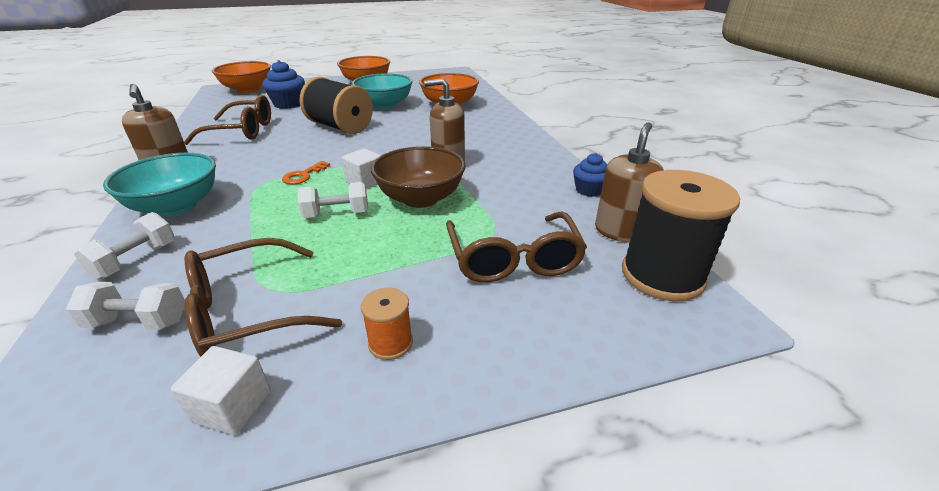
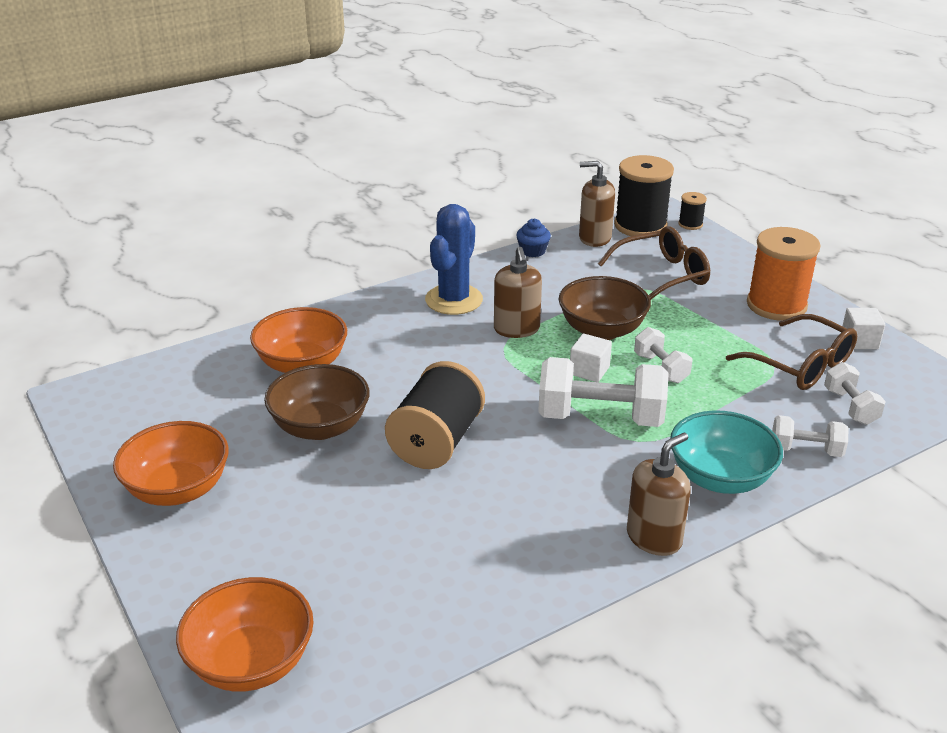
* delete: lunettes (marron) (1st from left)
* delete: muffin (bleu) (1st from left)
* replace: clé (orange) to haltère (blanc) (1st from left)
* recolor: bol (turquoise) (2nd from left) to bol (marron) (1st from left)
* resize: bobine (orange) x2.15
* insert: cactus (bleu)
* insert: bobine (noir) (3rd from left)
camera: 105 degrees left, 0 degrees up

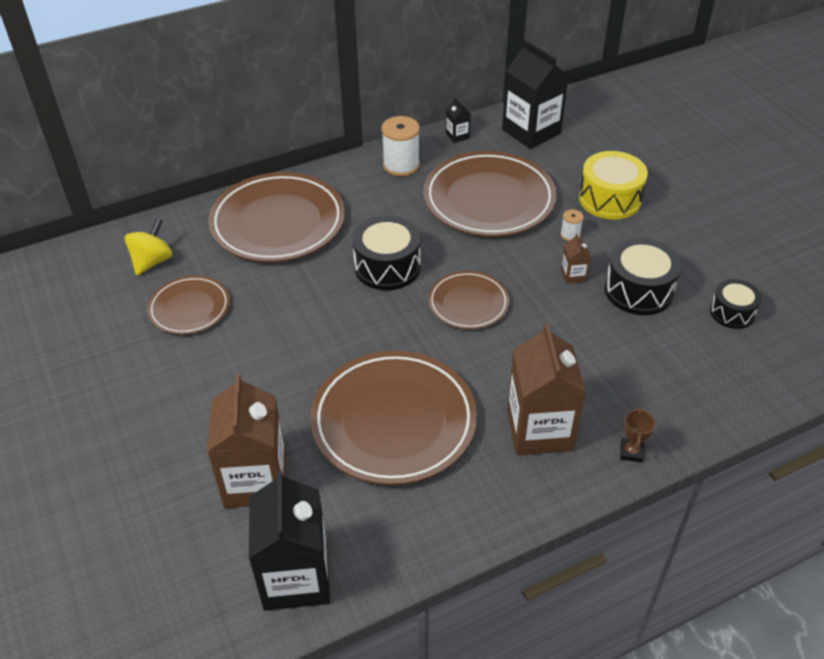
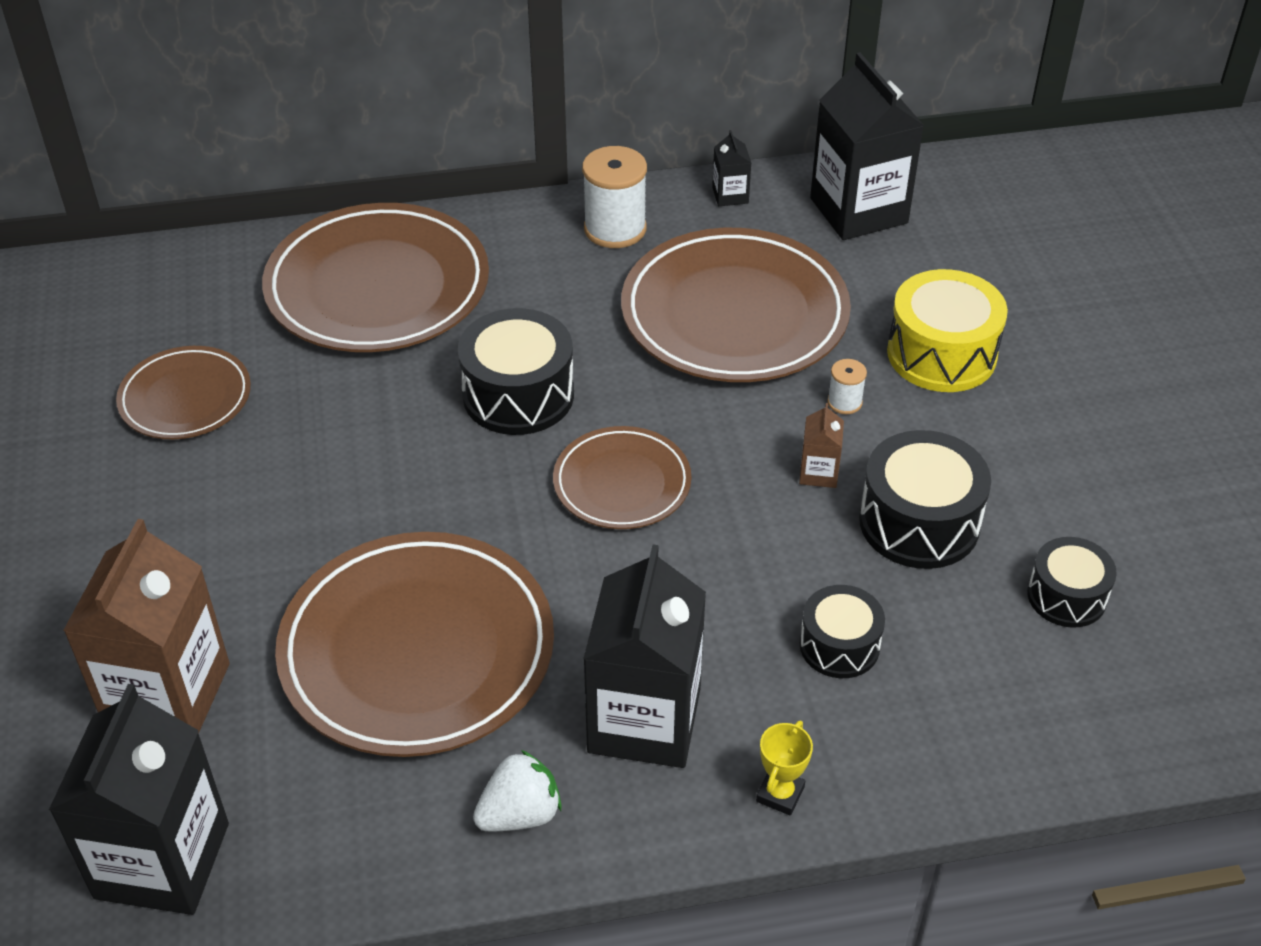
* delete: toupie (jaune)
* recolor: brique de lait (marron) (2nd from left) to brique de lait (noir) (2nd from left)
* recolor: trophée (marron) to trophée (jaune)
* insert: fraise (blanc)
* insert: tambour (noir) (2nd from left)
camera: 15 degrees right, 0 degrees up

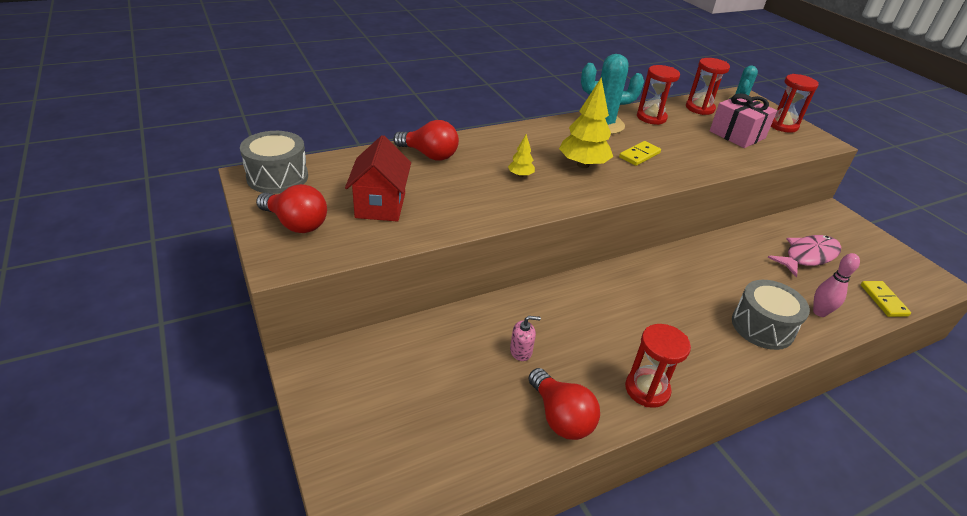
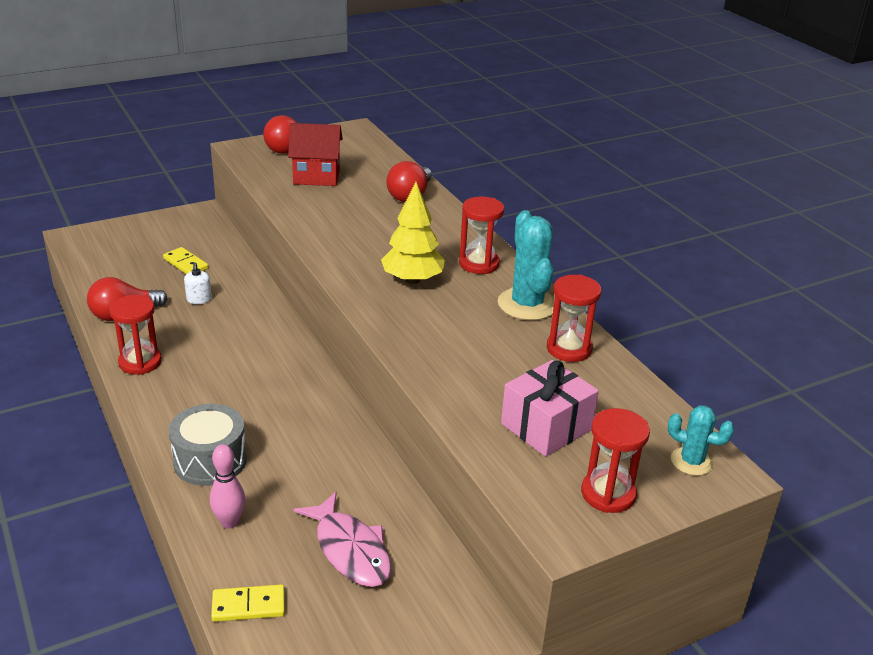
* delete: tambour (gris) (1st from left)
* delete: arbre (jaune) (1st from left)
* recolor: distributeur de savon (rose) to distributeur de savon (blanc)
* move: domino (jaune) (1st from left)
* move: sablier (rouge) (3rd from left in the first image) to sablier (rouge) (2nd from left)
camera: 90 degrees right, 5 degrees down

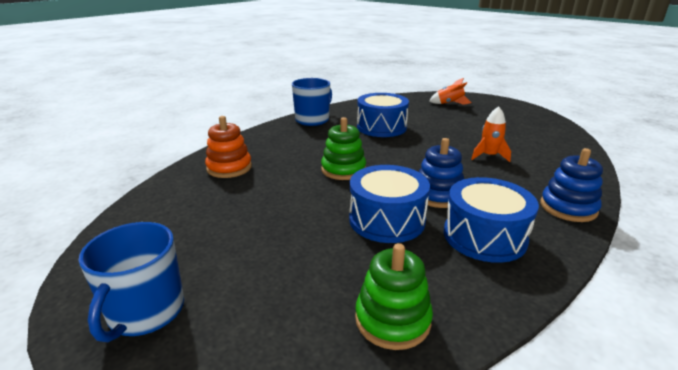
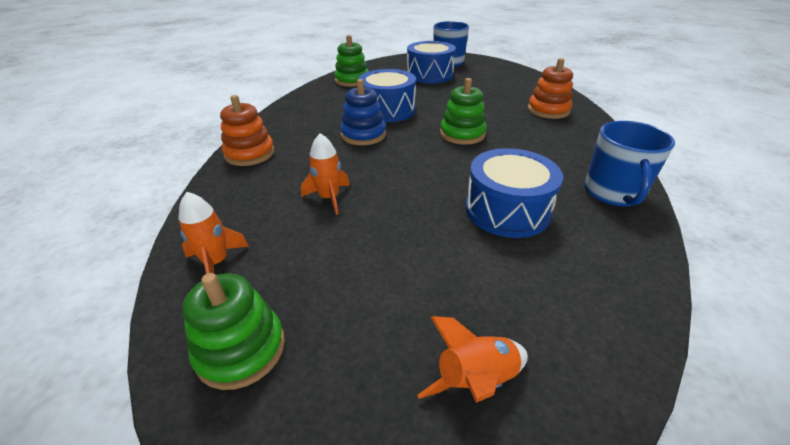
* move: tambour (bleu) (3rd from left in the first image) to tambour (bleu) (2nd from left)
* recolor: jouet à empiler (bleu) (2nd from left) to jouet à empiler (orange) (1st from left)
* insert: fusée (orange) (1st from left)
* insert: jouet à empiler (vert) (1st from left)
camera: 150 degrees right, 10 degrees up

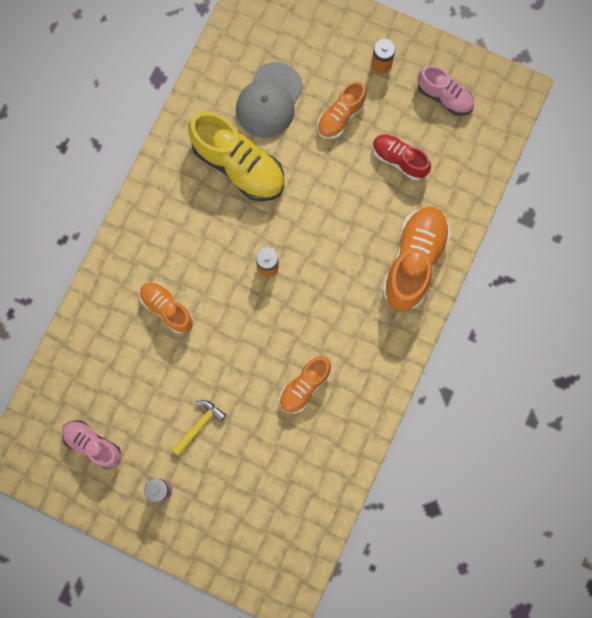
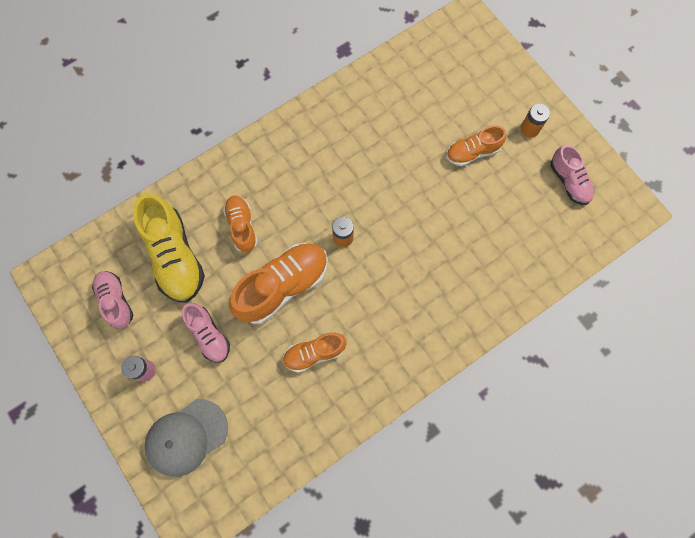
* replace: marteau (jaune) to chaussure (rose) (2nd from left)
* move: chaussure (jaune)
* move: casquette (gris)
* delete: chaussure (rouge)
* move: chaussure (orange) (4th from left in the first image) to chaussure (orange) (2nd from left)
camera: 30 degrees right, 5 degrees down

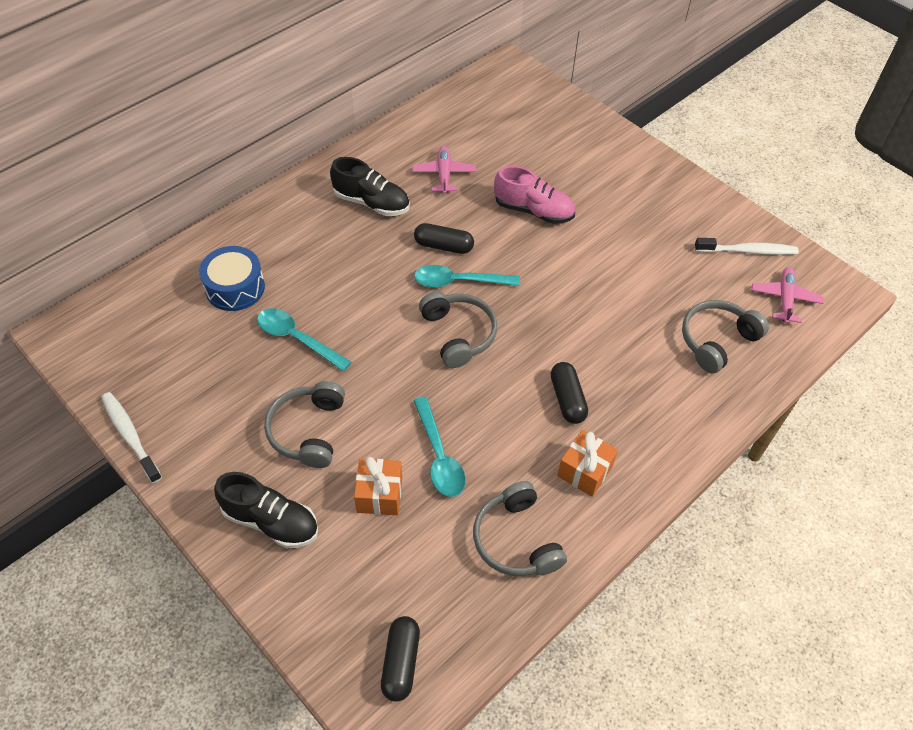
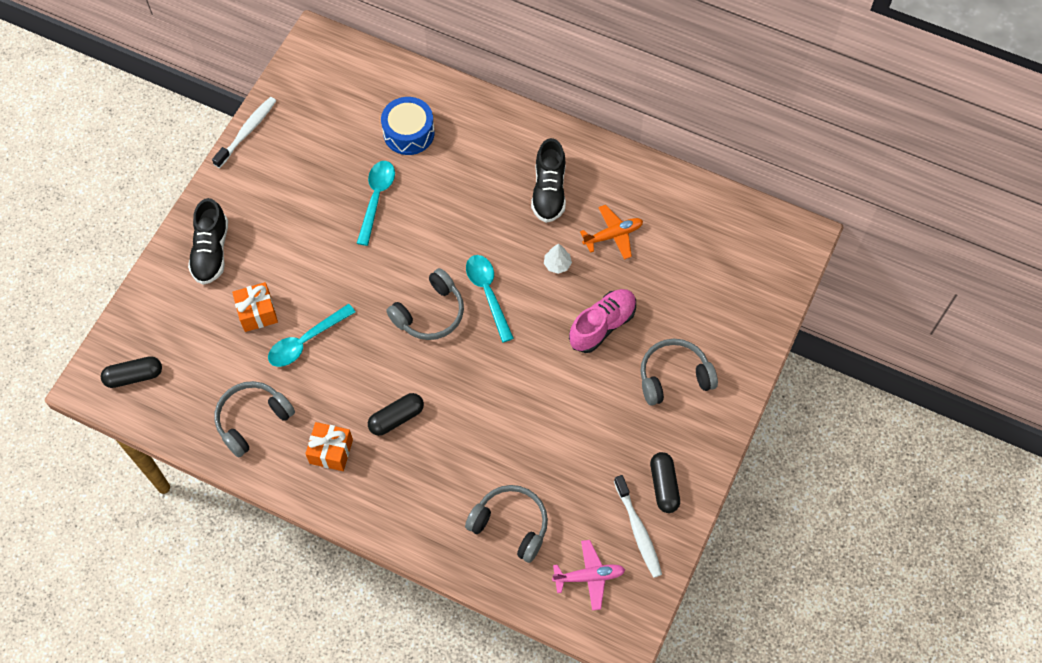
* move: casque audio (gris) (1st from left in the first image) to casque audio (gris) (4th from left)
* recolor: avion (rose) (1st from left) to avion (orange)
* move: gélule (noir) (2nd from left in the first image) to gélule (noir) (3rd from left)
* rotate: chaussure (rose) 135 degrees counterclockwise
* insert: arbre (blanc)
camera: 70 degrees right, 10 degrees up

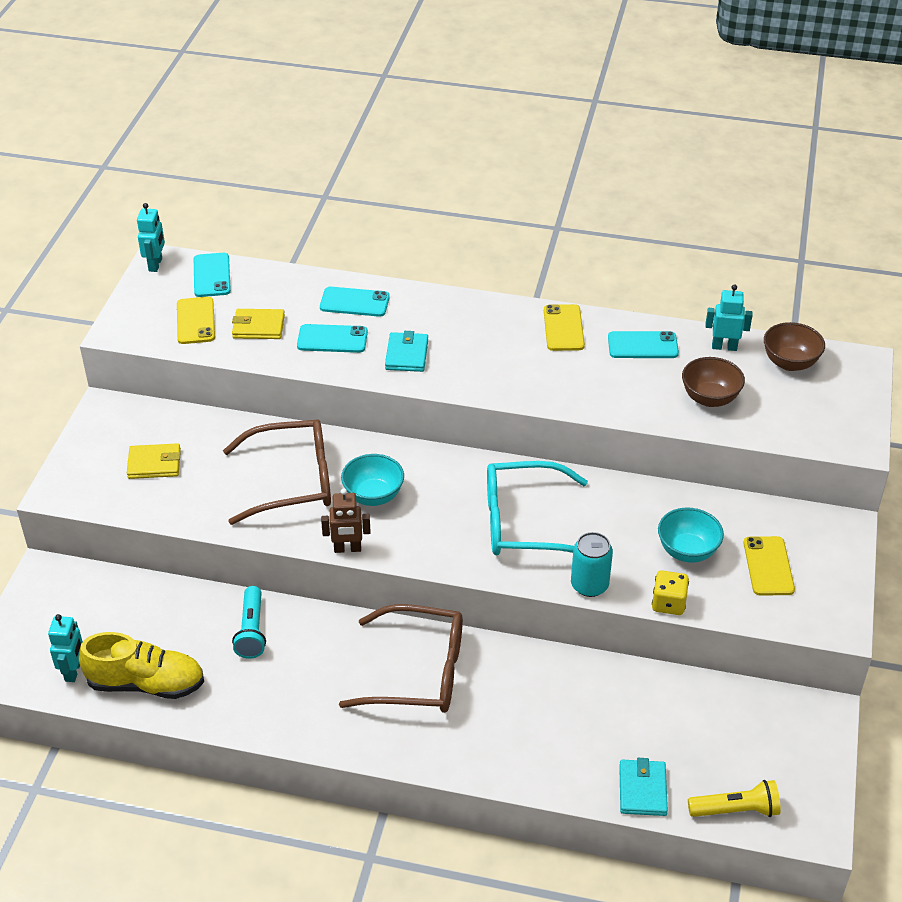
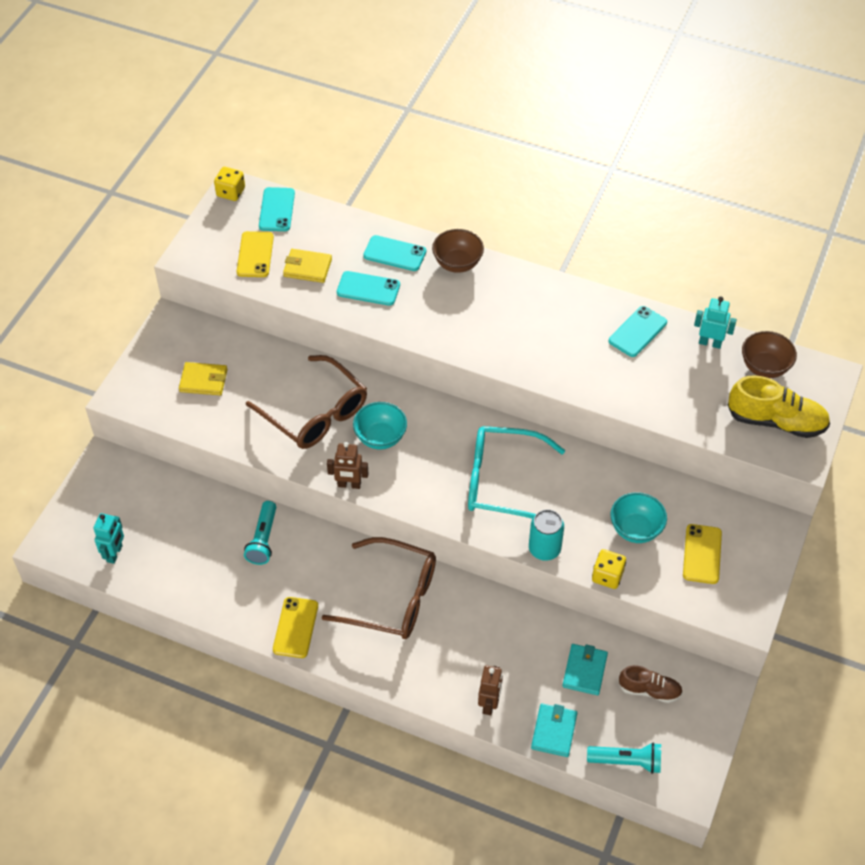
* move: chaussure (jaune)
* replace: robot (turquoise) (2nd from left) to dé (jaune) (1st from left)
* rotate: lunettes (marron) (1st from left) 45 degrees clockwise
* move: portefeuille (turquoise) (1st from left in the first image) to portefeuille (turquoise) (2nd from left)
* move: téléphone (jaune) (2nd from left)
* rotate: téléphone (turquoise) (4th from left) 60 degrees counterclockwise
* move: bol (marron) (1st from left)
* recolor: lampe de poche (jaune) to lampe de poche (turquoise) (2nd from left)
* insert: robot (marron) (2nd from left)
* insert: chaussure (marron)
camera: 10 degrees right, 10 degrees up

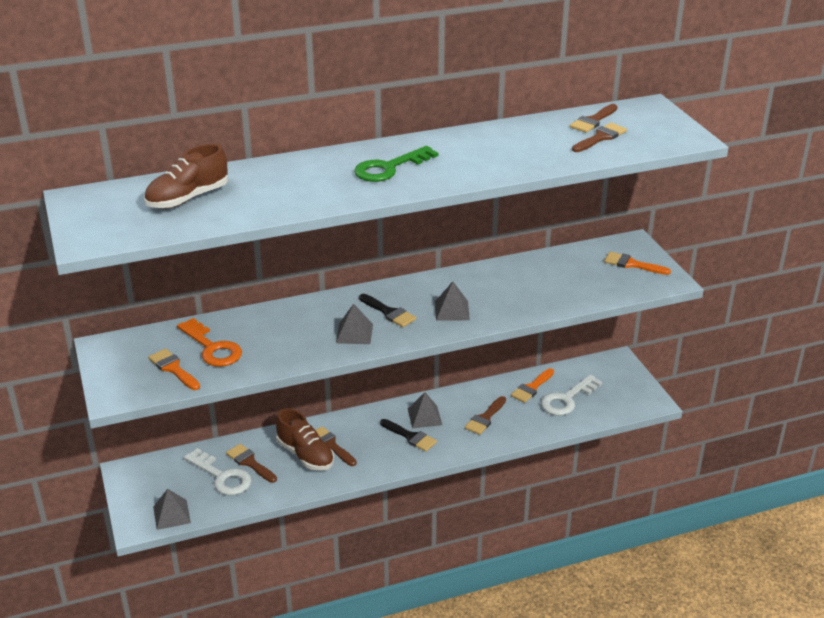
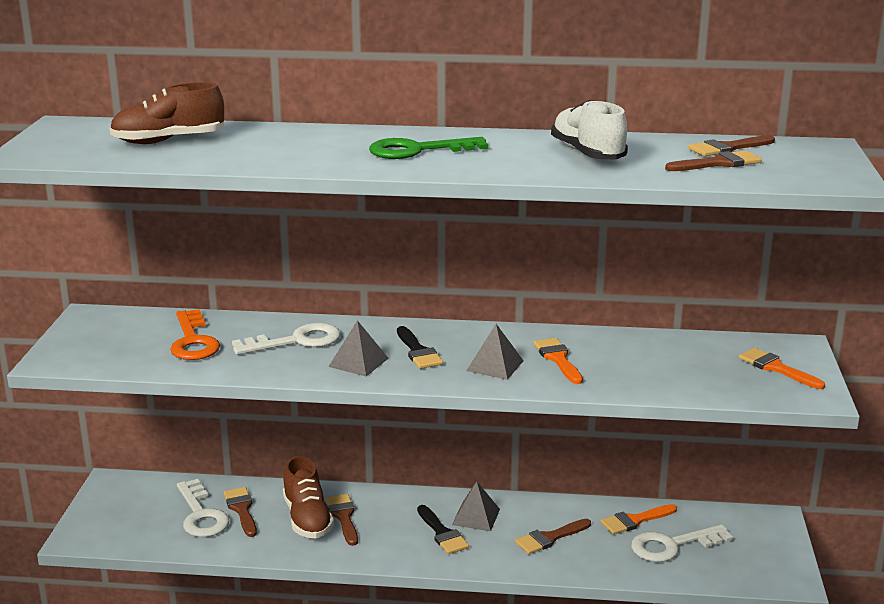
* move: pinceau (orange) (1st from left)
* delete: pyramide (gris) (1st from left)
* insert: clé (blanc) (2nd from left)
* insert: chaussure (blanc)
camera: 25 degrees right, 10 degrees down

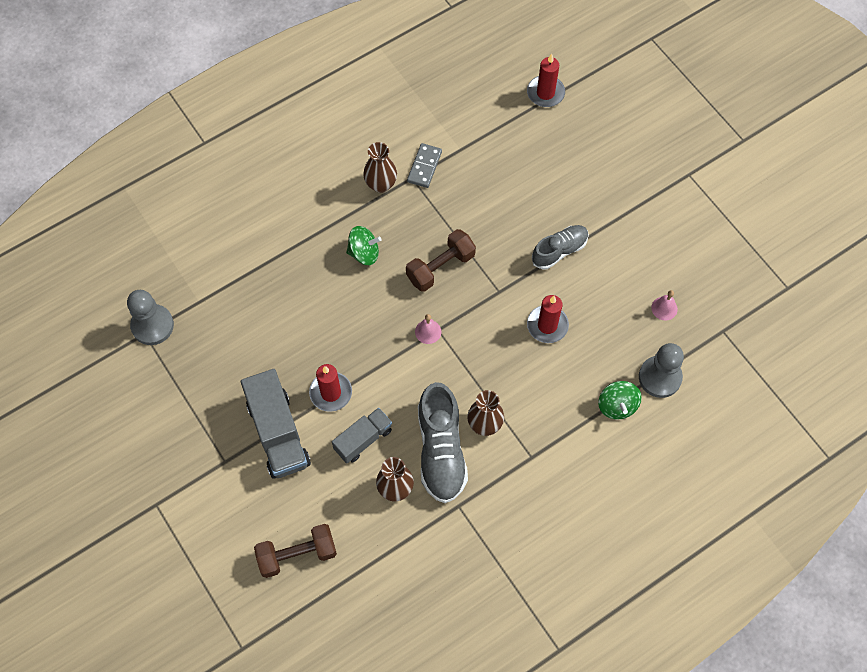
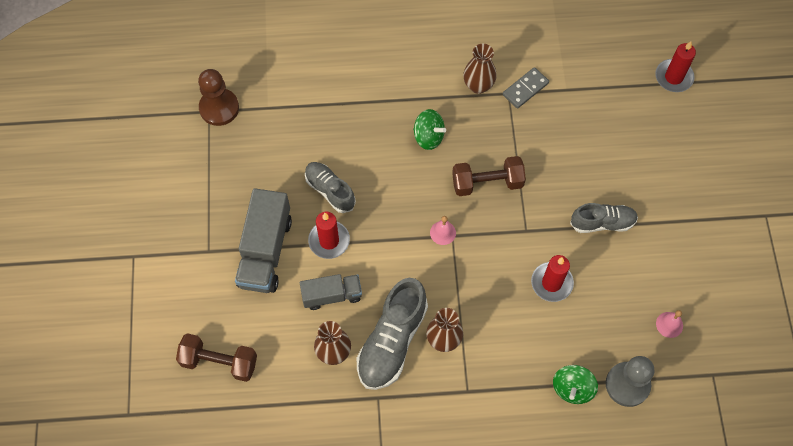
* recolor: pion (gris) (1st from left) to pion (marron)
* insert: chaussure (gris) (1st from left)
camera: 30 degrees right, 0 degrees up

